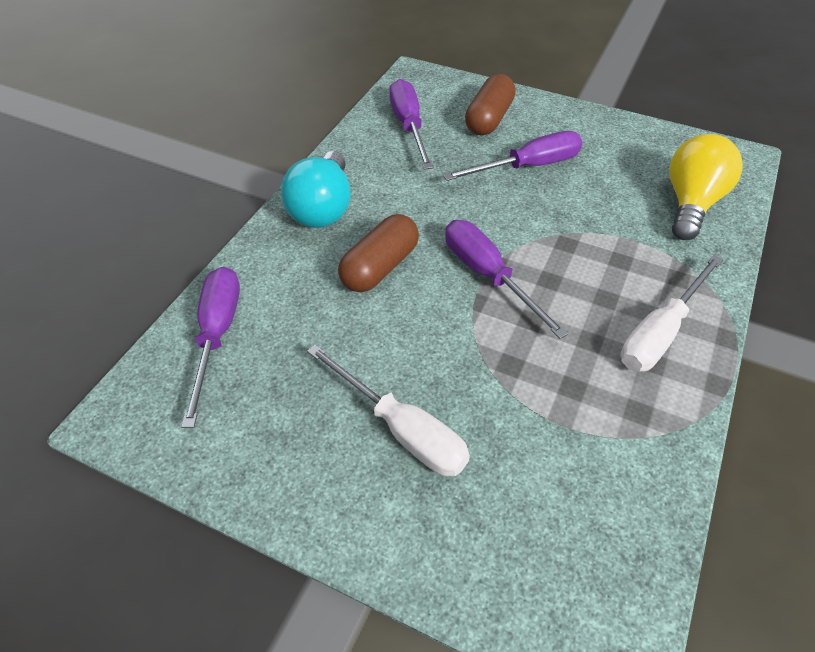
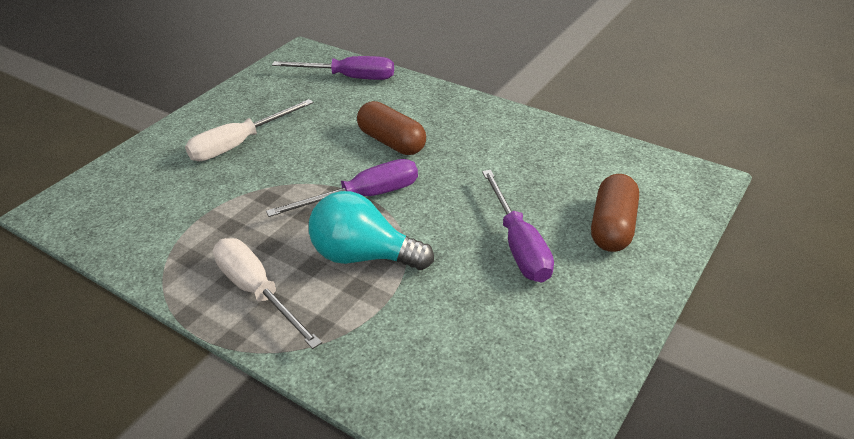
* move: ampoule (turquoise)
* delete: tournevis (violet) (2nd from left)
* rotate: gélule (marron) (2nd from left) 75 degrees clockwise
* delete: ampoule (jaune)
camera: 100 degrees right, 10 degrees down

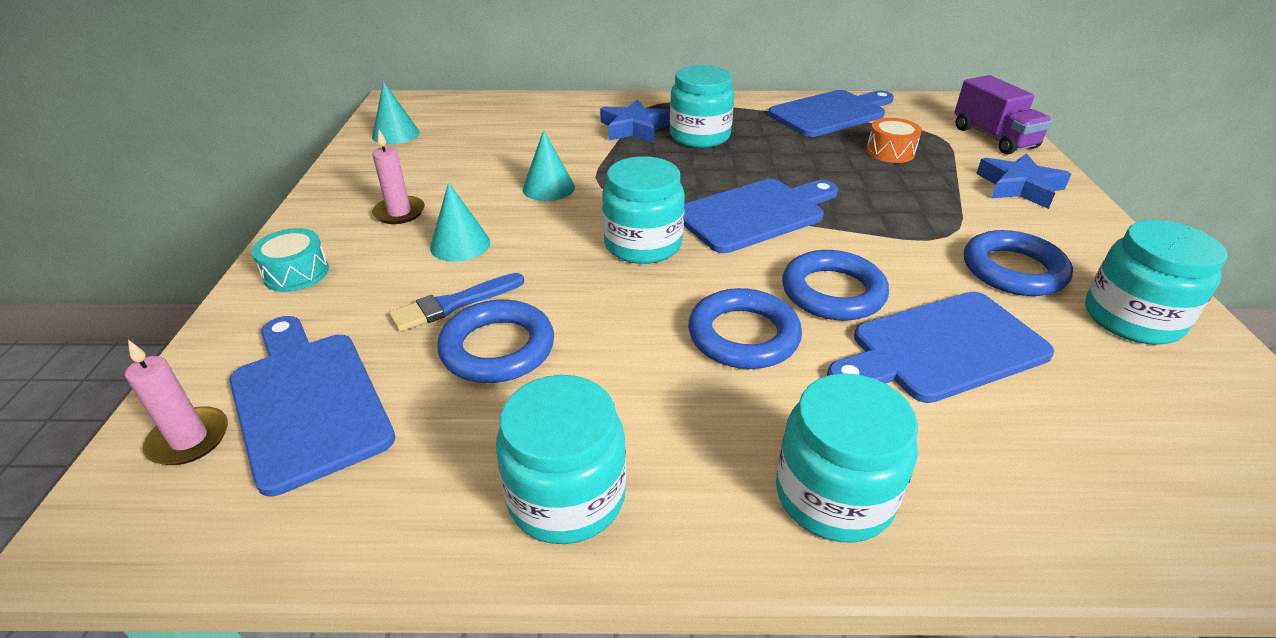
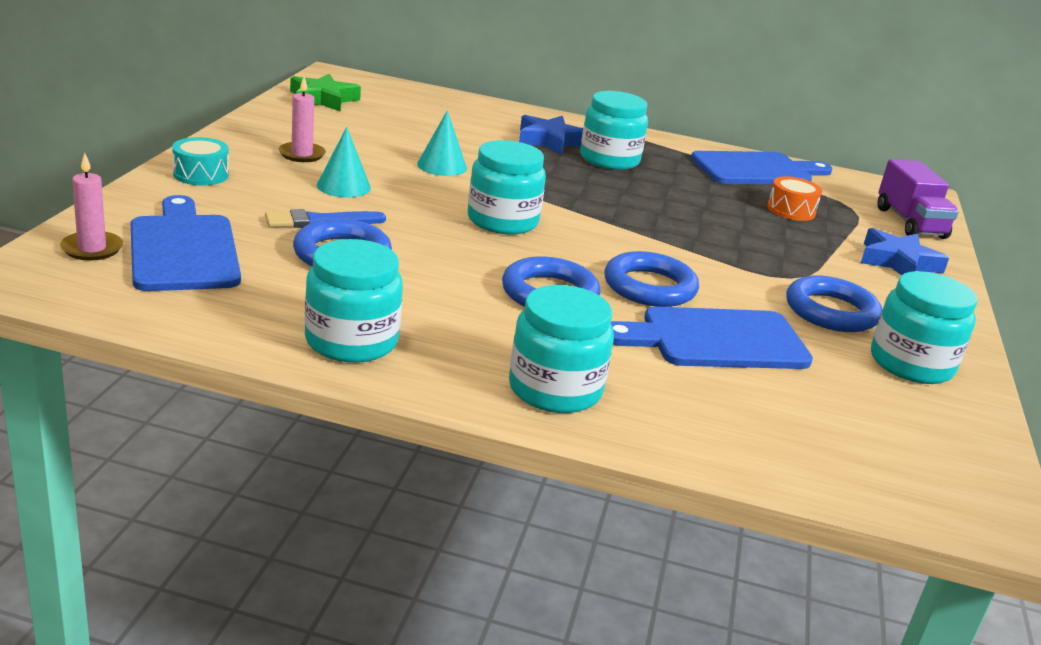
* replace: cône (turquoise) (1st from left) to étoile (vert)
* delete: planche à découper (bleu) (2nd from left)
camera: 10 degrees right, 10 degrees down

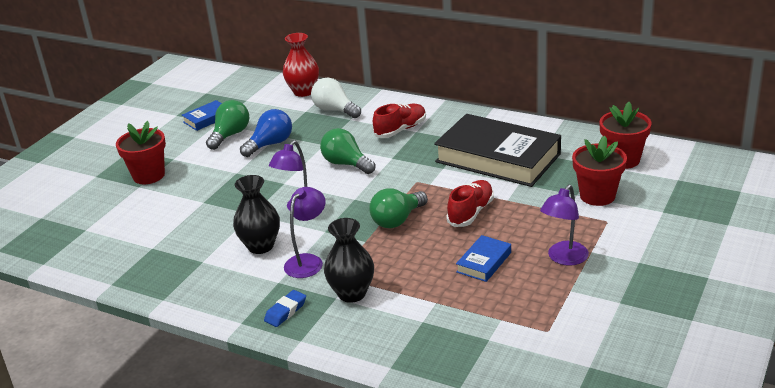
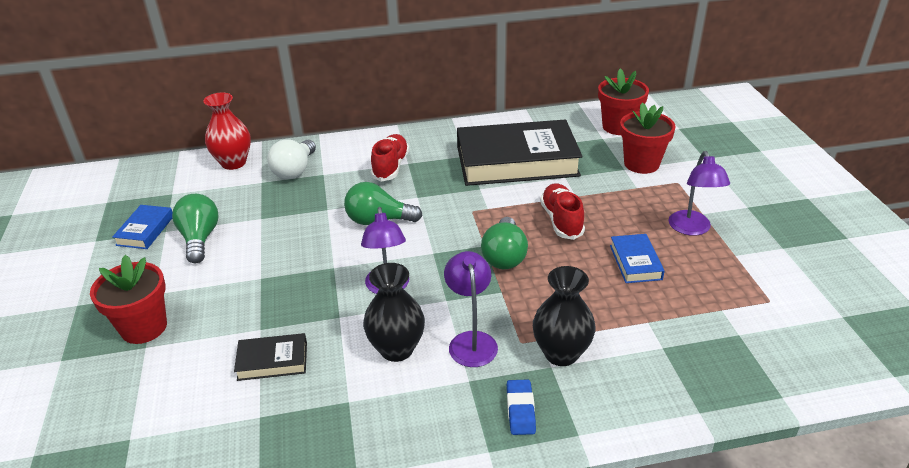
* delete: ampoule (bleu)
* rotate: ampoule (blanc) 75 degrees counterclockwise
* insert: livre (noir) (1st from left)
camera: 40 degrees left, 5 degrees up

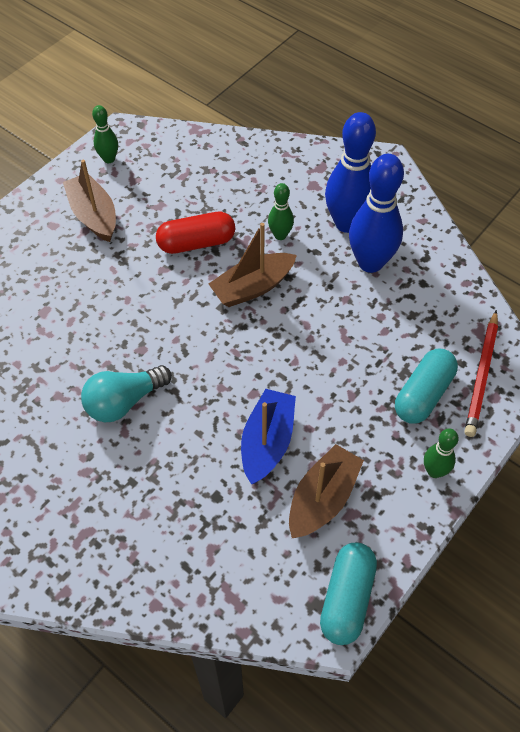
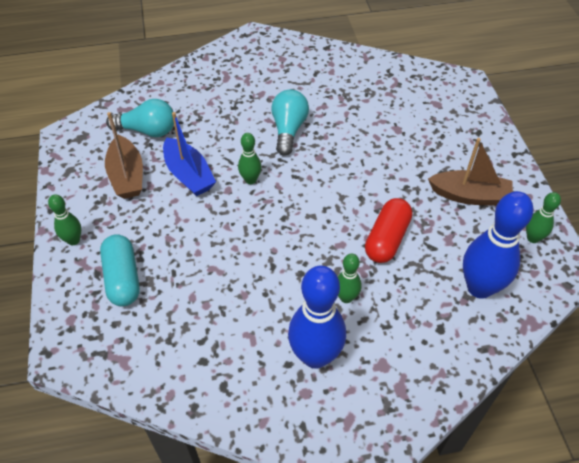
* delete: bateau (marron) (2nd from left)
* delete: gélule (turquoise) (1st from left)
* move: quille (bleu) (2nd from left)
* delete: crayon (rouge)
* insert: ampoule (turquoise) (1st from left)
* insert: quille (vert) (2nd from left)
camera: 130 degrees right, 5 degrees down

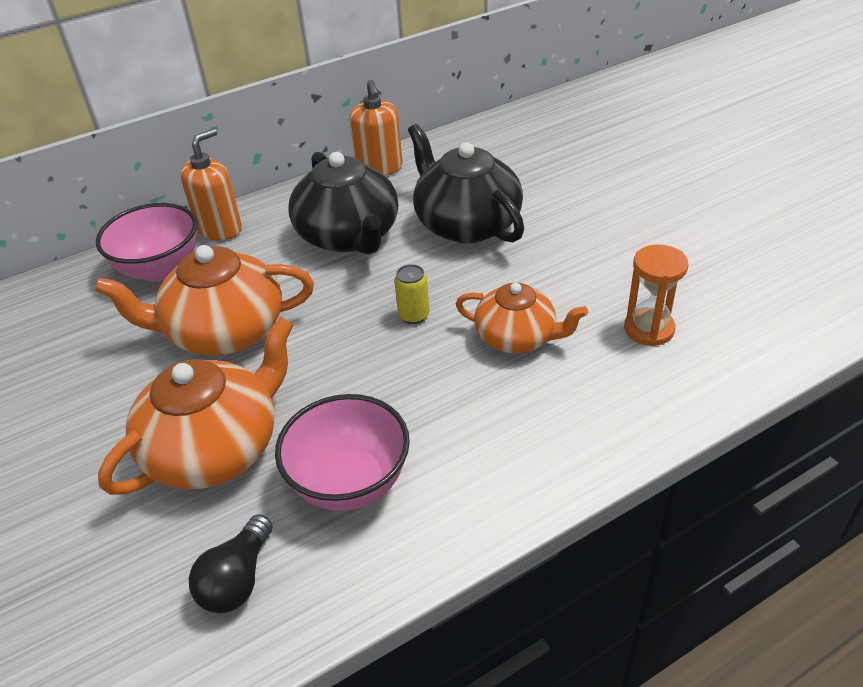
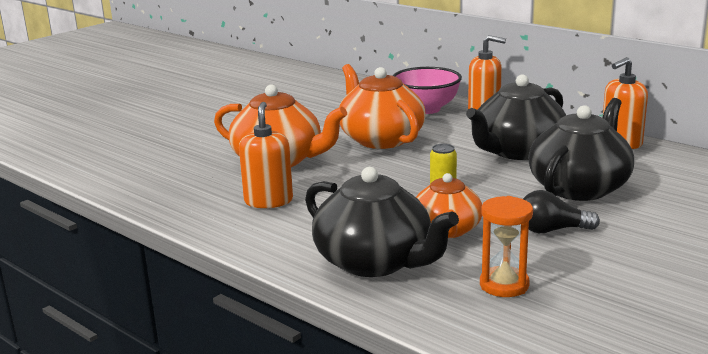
* move: ampoule (noir)
* replace: bol (rose) (2nd from left) to distributeur de savon (orange) (1st from left)
* insert: théière (noir) (1st from left)
camera: 70 degrees right, 20 degrees down

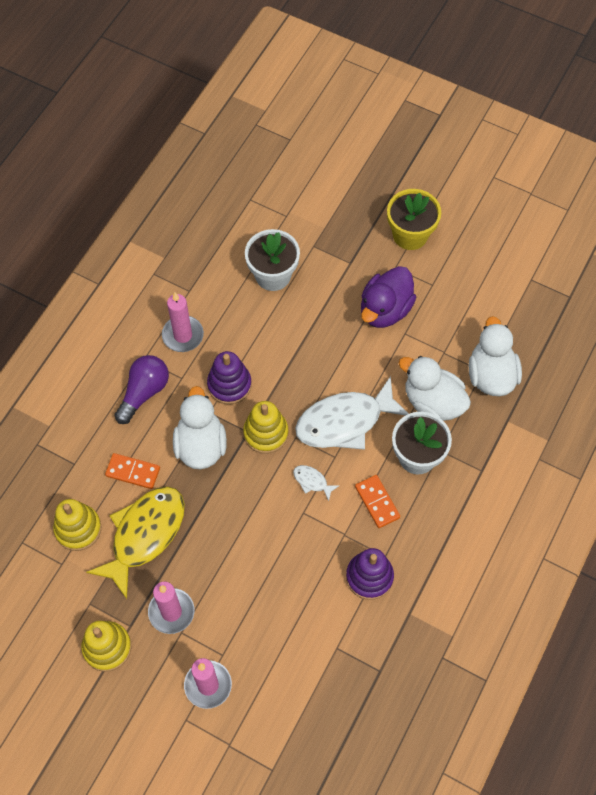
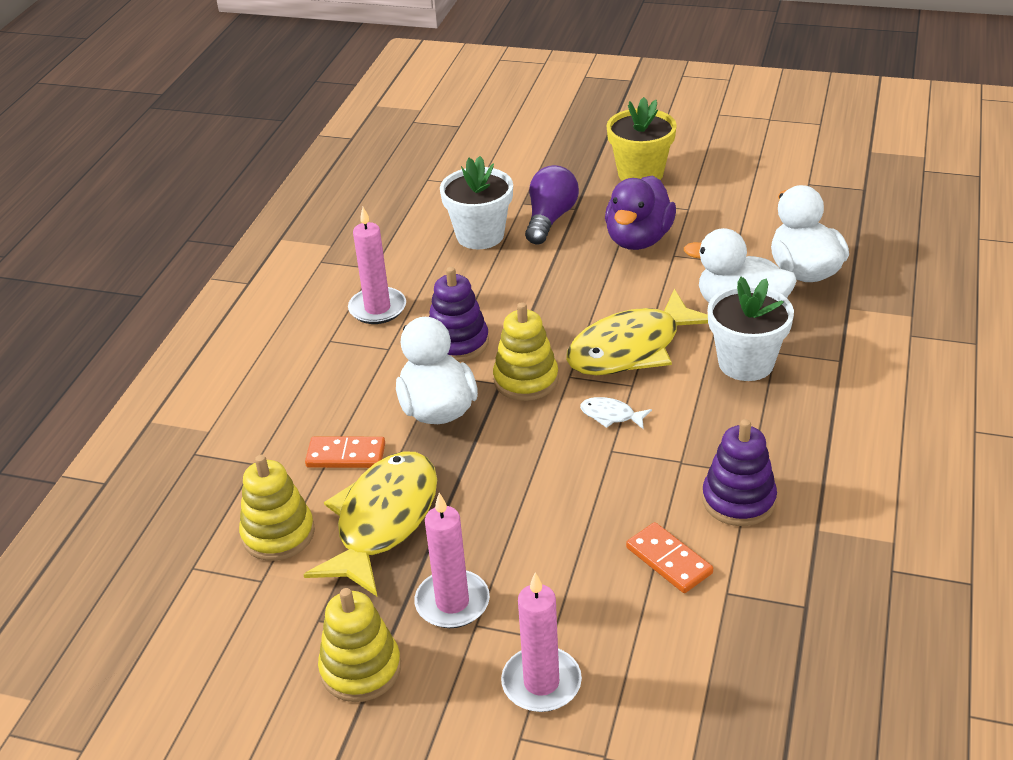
* move: ampoule (violet)
* recolor: poisson (blanc) (2nd from left) to poisson (jaune) (2nd from left)
* move: domino (orange) (2nd from left)
camera: 10 degrees left, 25 degrees down

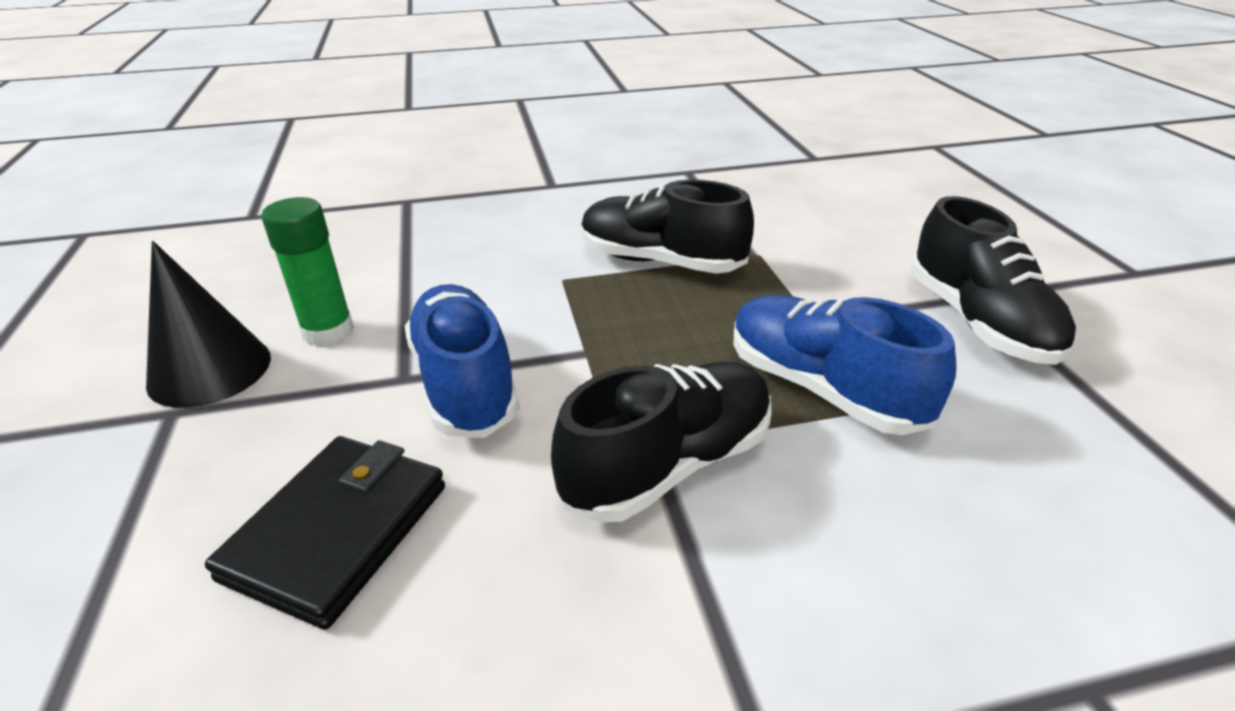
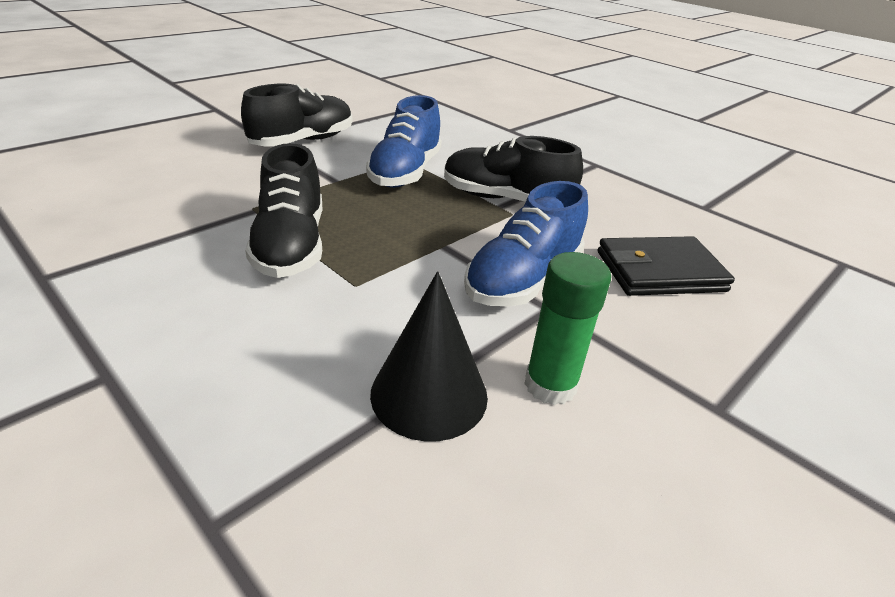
* move: cône (noir)
camera: 125 degrees left, 0 degrees up

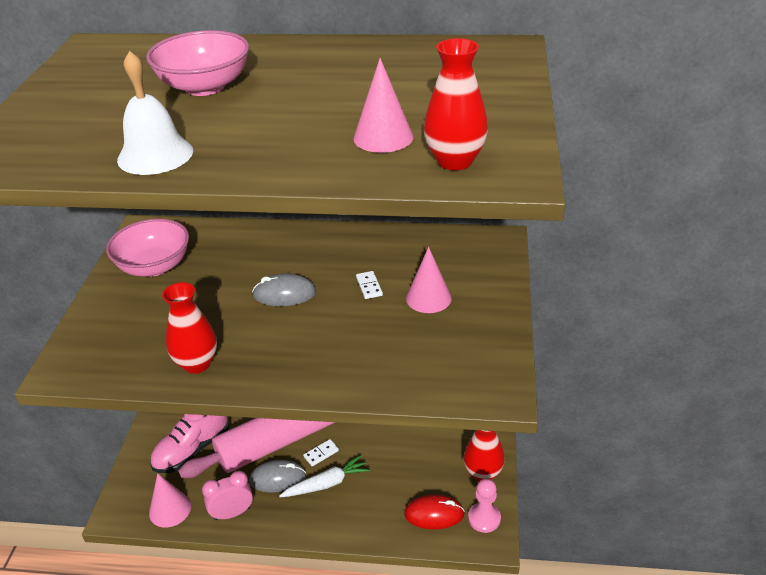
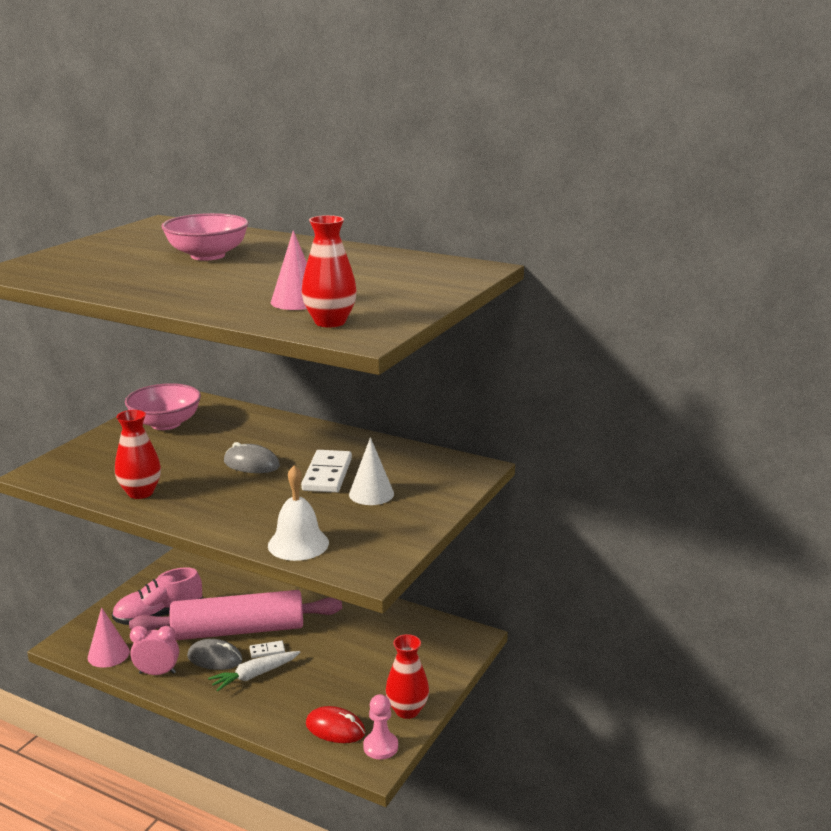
* move: cloche (blanc)
* rotate: carotte (blanc) 150 degrees clockwise
* resize: domino (blanc) (2nd from left) x2.07
* recolor: cône (rose) (3rd from left) to cône (blanc)
camera: 20 degrees right, 15 degrees down

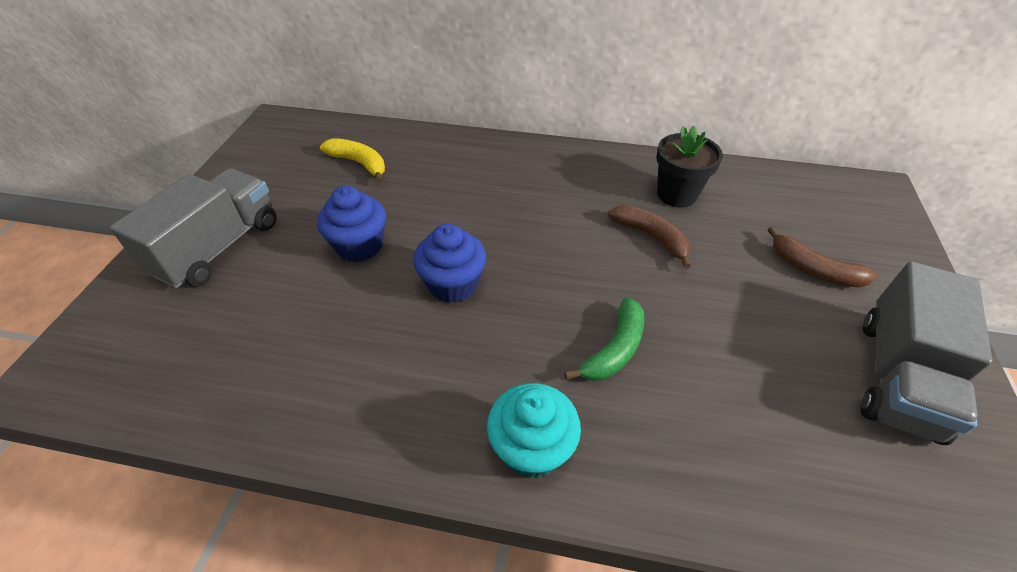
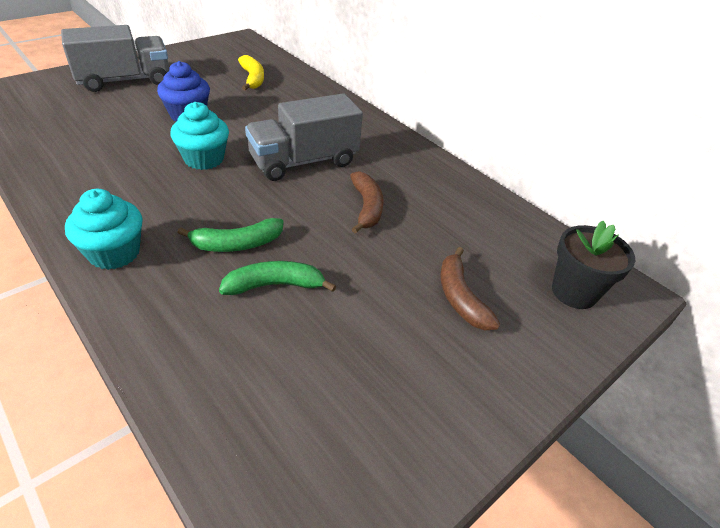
* recolor: muffin (bleu) (2nd from left) to muffin (turquoise) (2nd from left)
* move: pot de fleurs (noir)
* move: camion (gris) (2nd from left)
* insert: banane (vert) (2nd from left)
camera: 35 degrees right, 5 degrees down

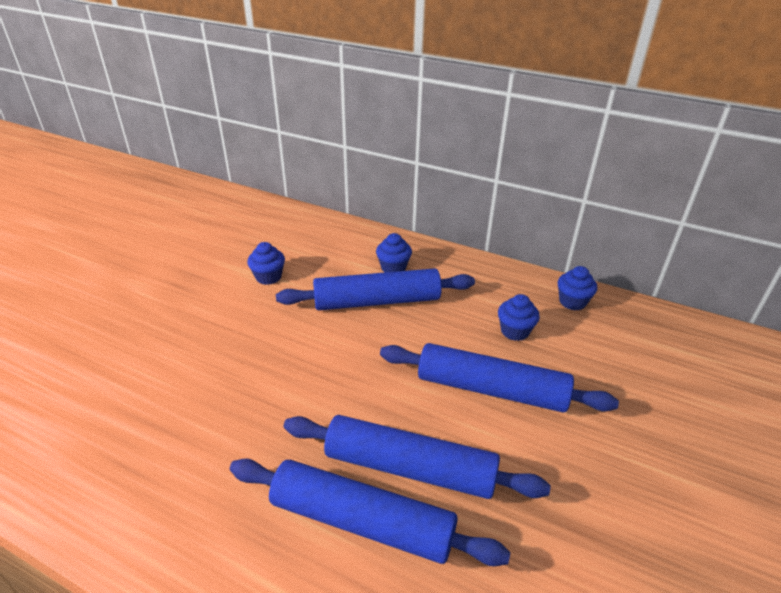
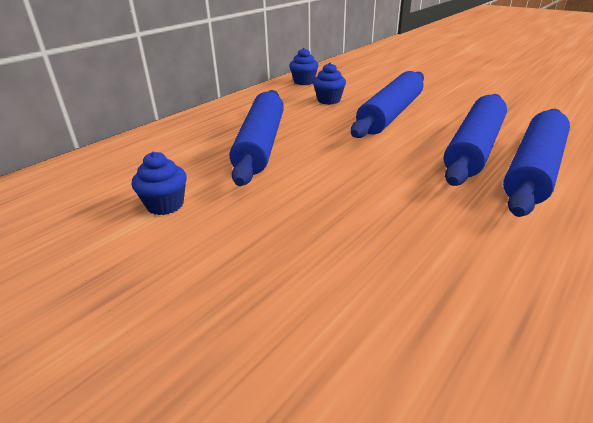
* delete: muffin (bleu) (2nd from left)
camera: 75 degrees left, 5 degrees down

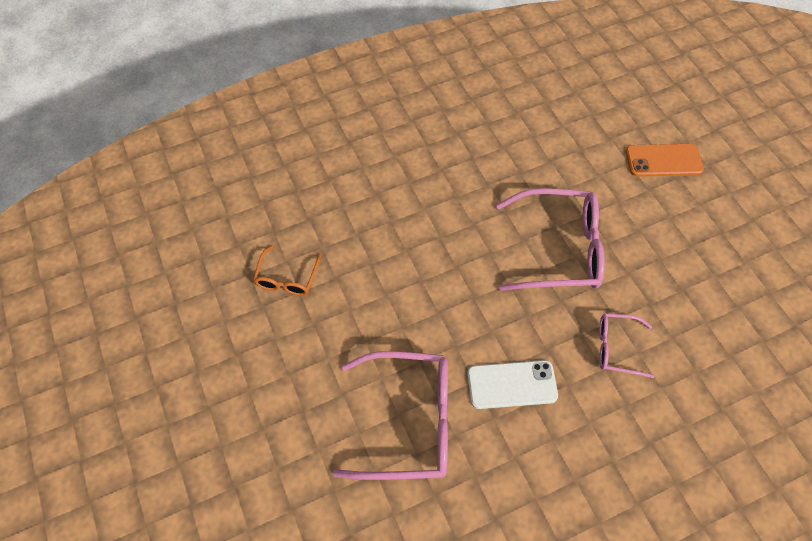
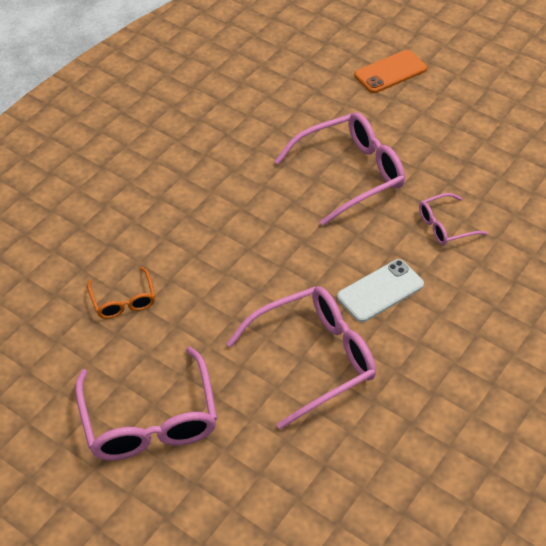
* insert: lunettes (rose) (1st from left)
camera: 30 degrees left, 10 degrees down

